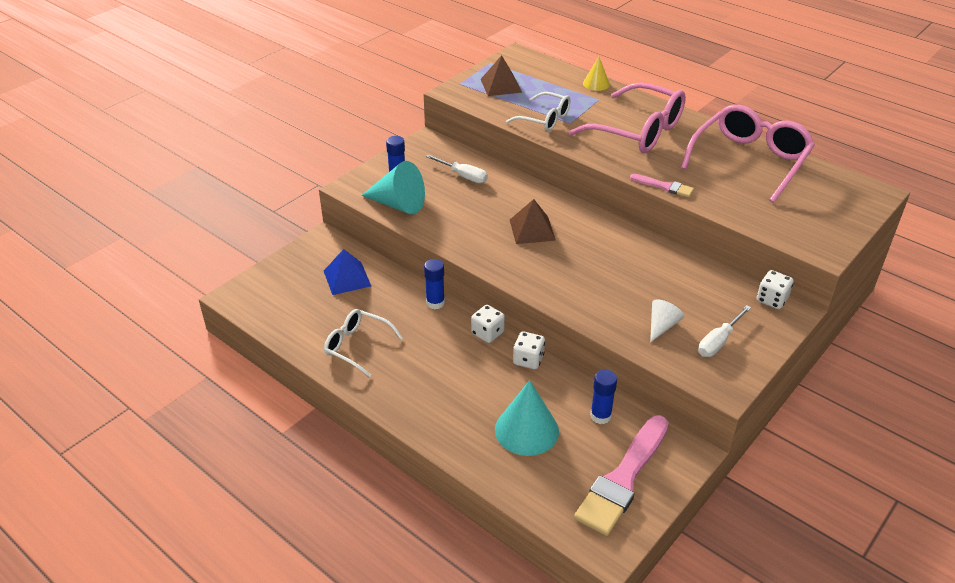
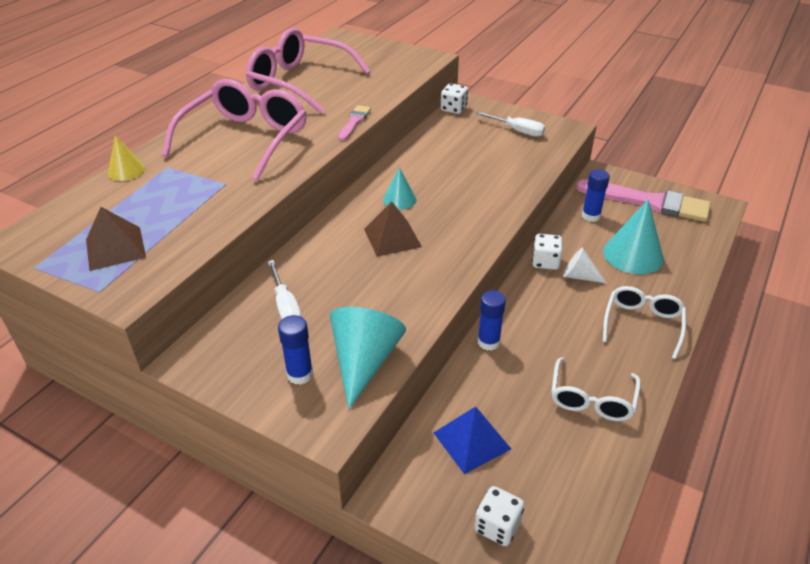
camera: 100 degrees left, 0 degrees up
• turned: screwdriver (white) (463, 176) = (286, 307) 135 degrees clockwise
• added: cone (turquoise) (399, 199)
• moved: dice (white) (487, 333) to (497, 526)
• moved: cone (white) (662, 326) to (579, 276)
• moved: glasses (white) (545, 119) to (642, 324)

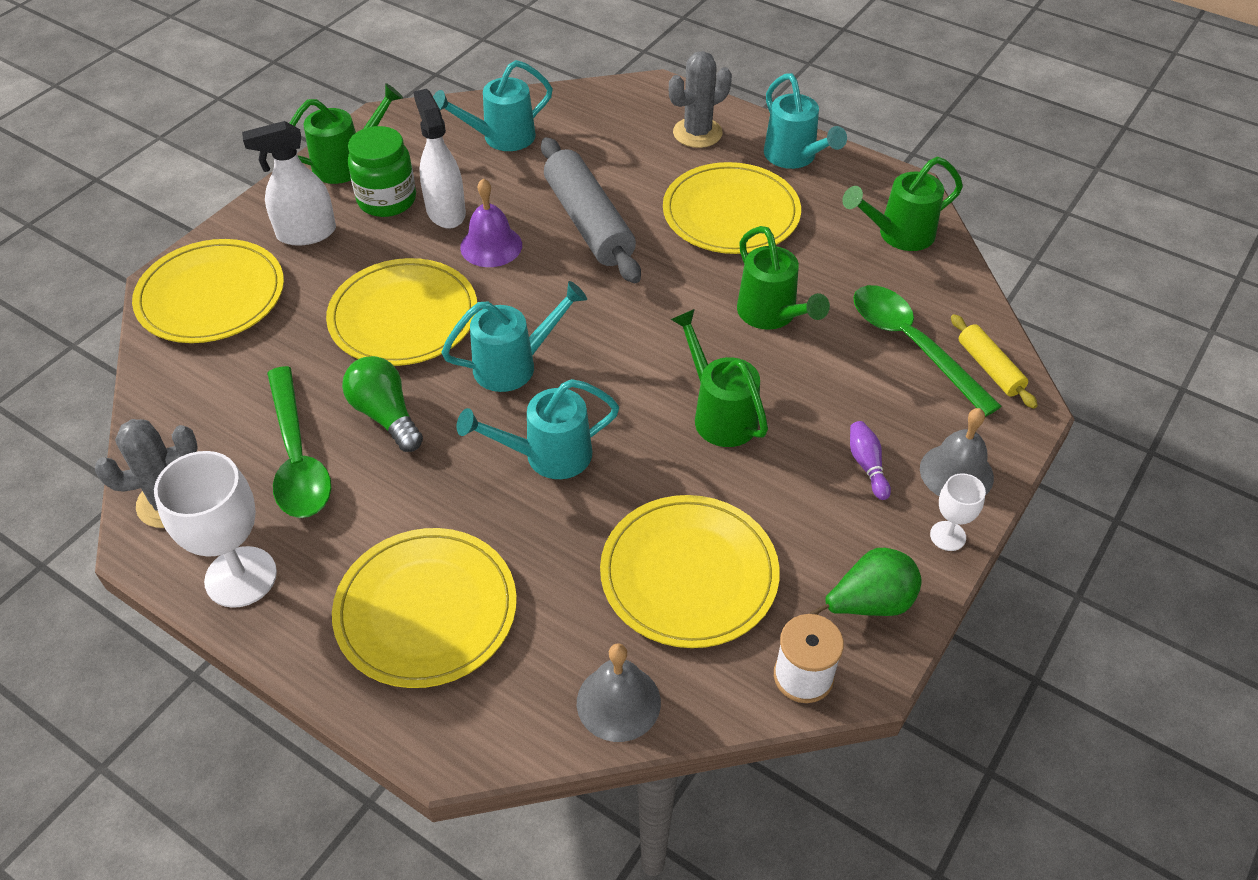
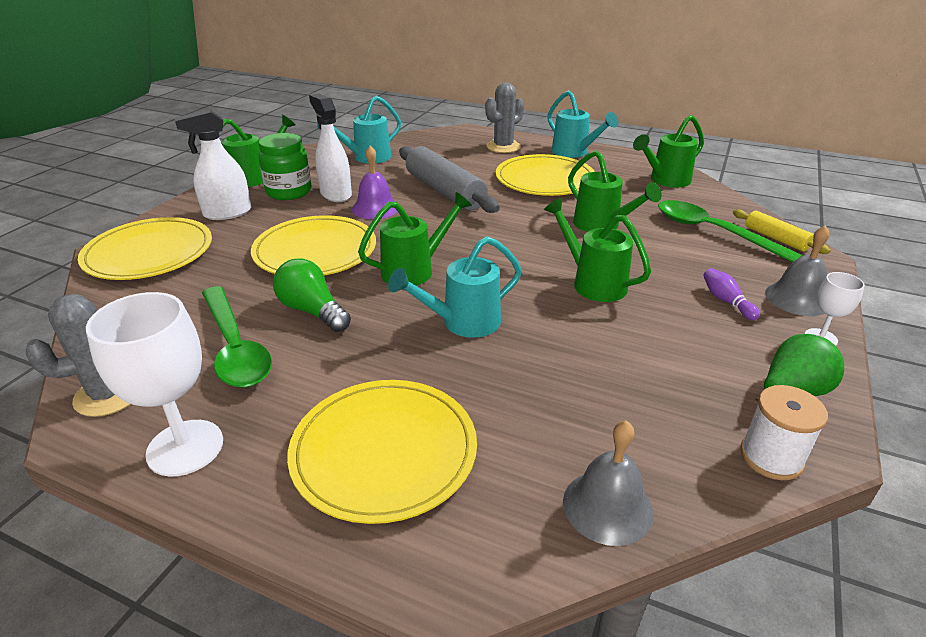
camera: 10 degrees left, 15 degrees down
• recoloured: watering can (turquoise) (513, 365) to watering can (green) (414, 270)
• removed: plate (yellow) (689, 574)

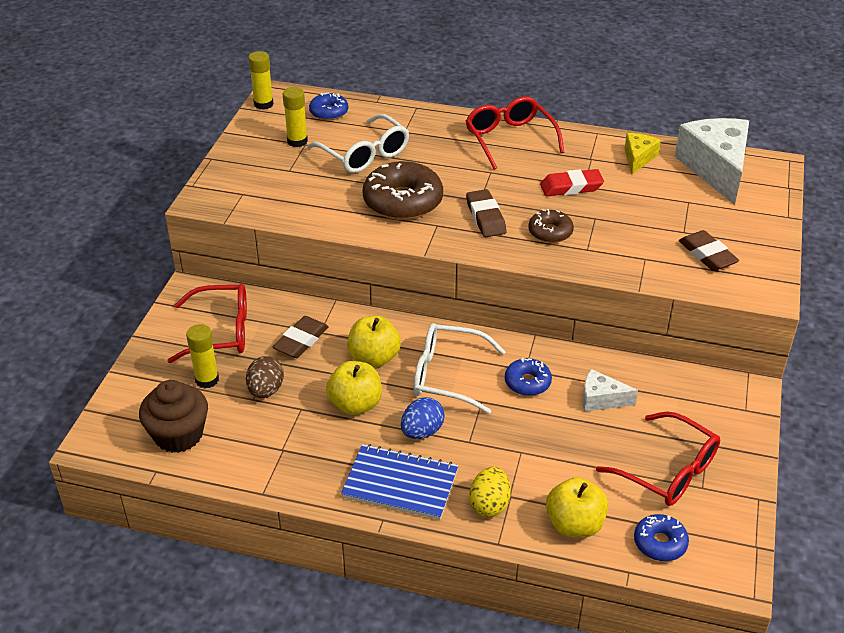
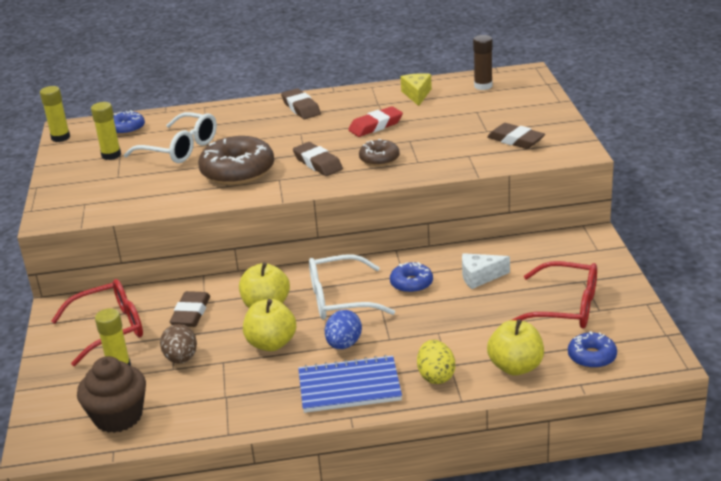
camera: 20 degrees left, 10 degrees down
• replaced: glasses (red) (509, 139) to eraser (brown) (301, 108)
• replaced: cheese (white) (716, 169) to glue stick (brown) (483, 86)

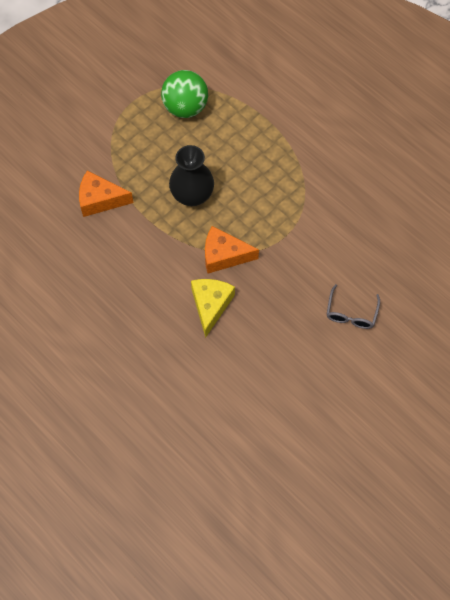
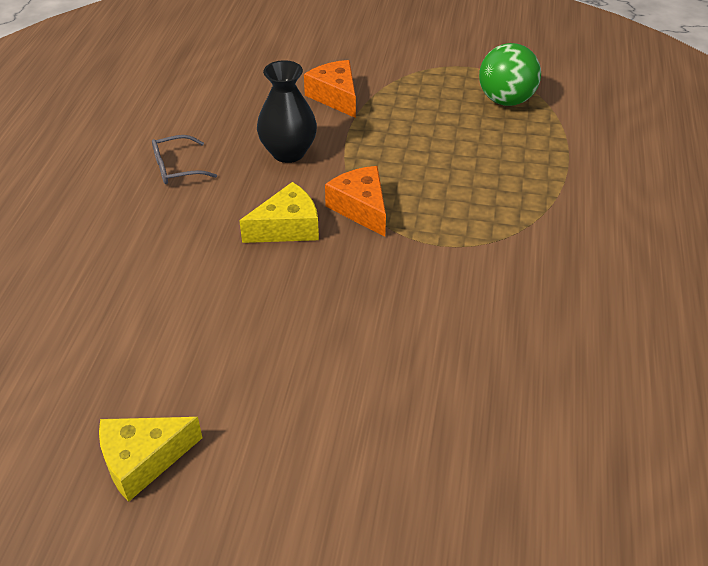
camera: 55 degrees right, 20 degrees down
• added: cheese (yellow) (143, 460)
• moved: glasses (grey) (351, 313) to (176, 168)
• moved: vase (black) (192, 195) to (288, 152)

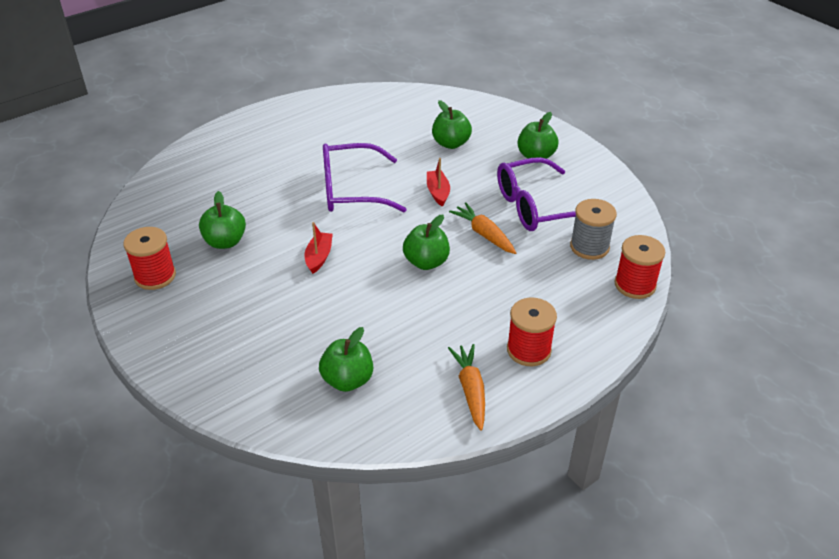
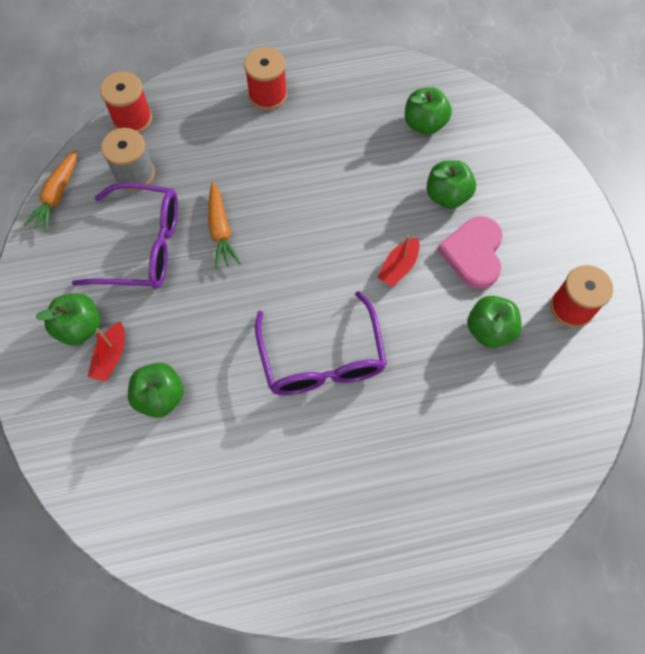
camera: 155 degrees left, 25 degrees up
• moved: carrot (orange) (470, 390) to (57, 195)
• moved: boat (red) (438, 192) to (111, 356)
• turned: glasses (purple) (352, 190) = (321, 358) 60 degrees clockwise
• moved: apple (green) (426, 262) to (447, 195)
• added: heart (pink) (473, 254)

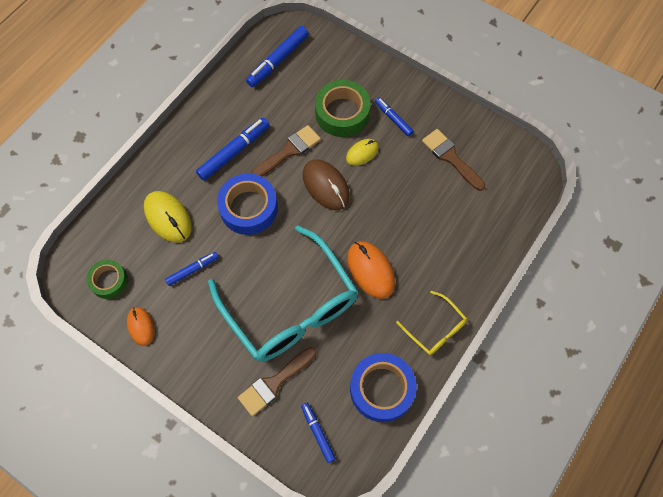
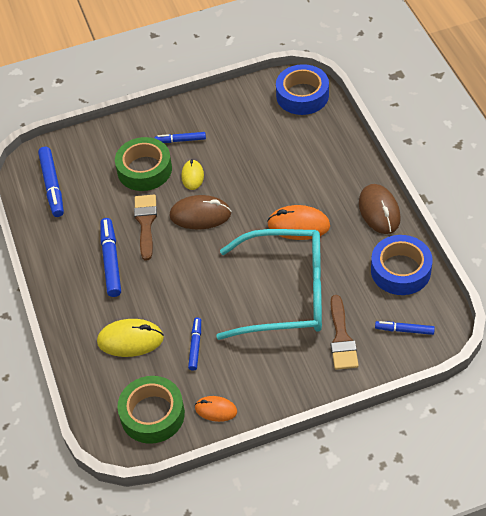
camera: 50 degrees left, 15 degrees down
• resized: tape (green) (109, 281) = (152, 414) x1.63
• moved: tape (blue) (248, 208) to (302, 95)
• replaced: glasses (yellow) (435, 329) to mouse (brown) (379, 211)
• removed: brush (brown) (451, 158)

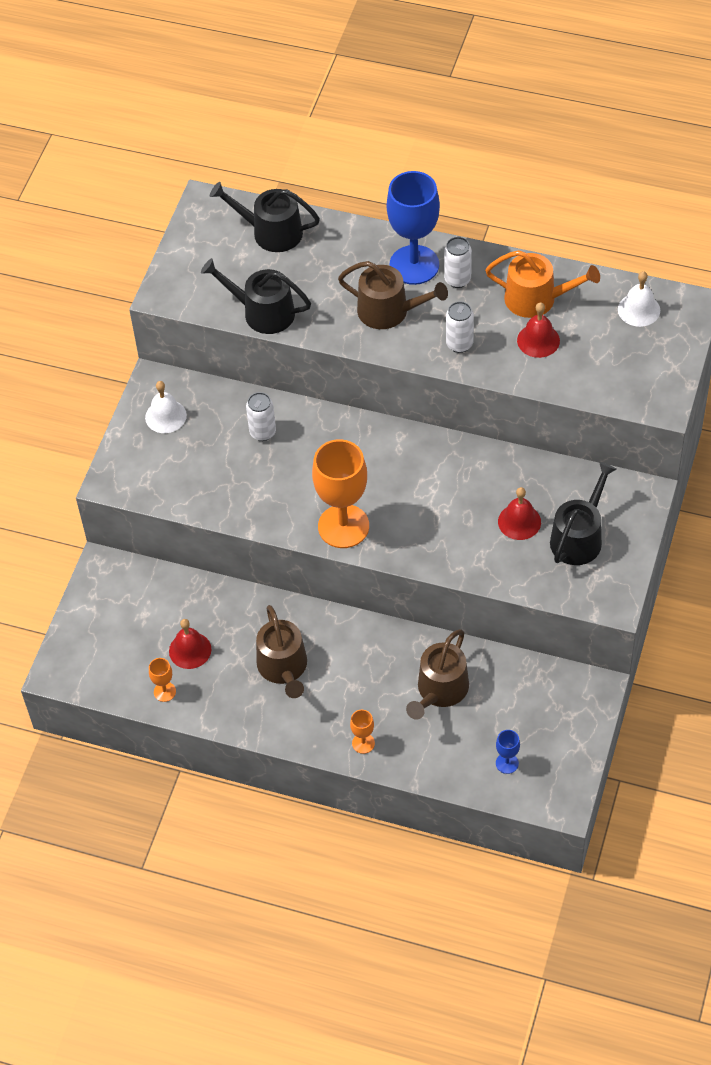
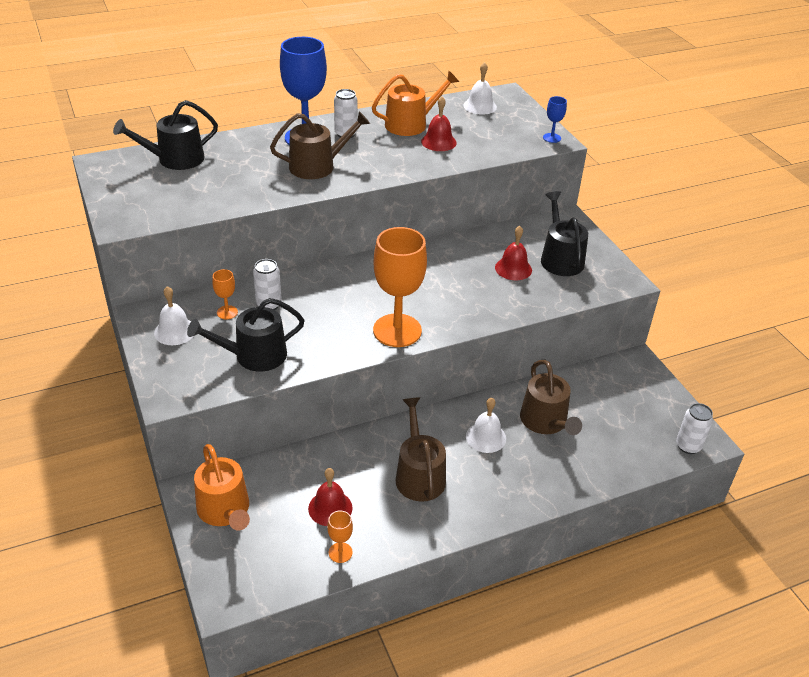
camera: 45 degrees left, 15 degrees down
• moved: watering can (black) (262, 312) to (254, 355)
• added: watering can (orange) (225, 510)
• moved: goblet (orange) (363, 743) to (227, 312)
• turned: watering can (brown) (283, 668) = (419, 475) 135 degrees counterclockwise
• added: bell (white) (486, 437)
• moved: goblet (blue) (507, 763) to (551, 138)
• moved: can (white) (459, 344) to (688, 446)

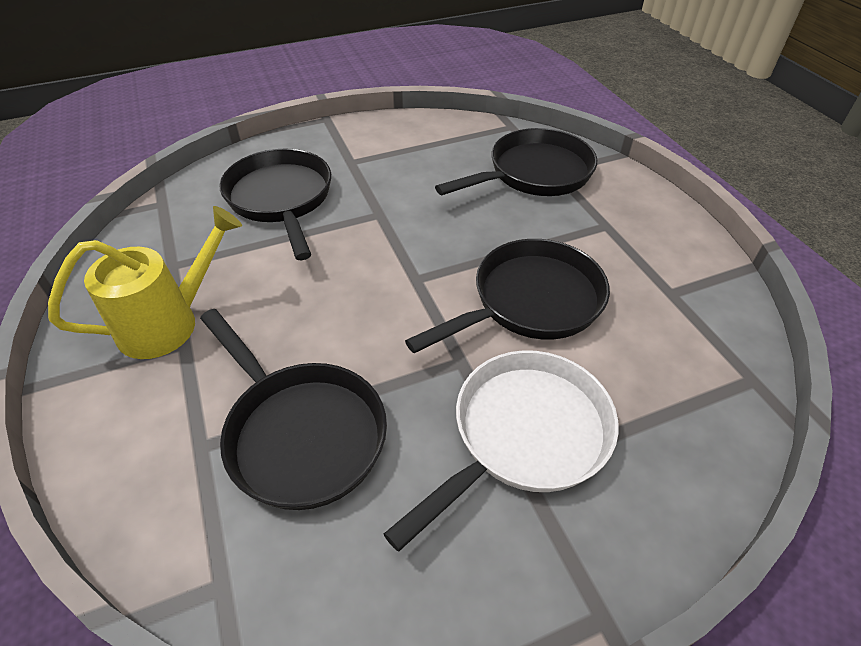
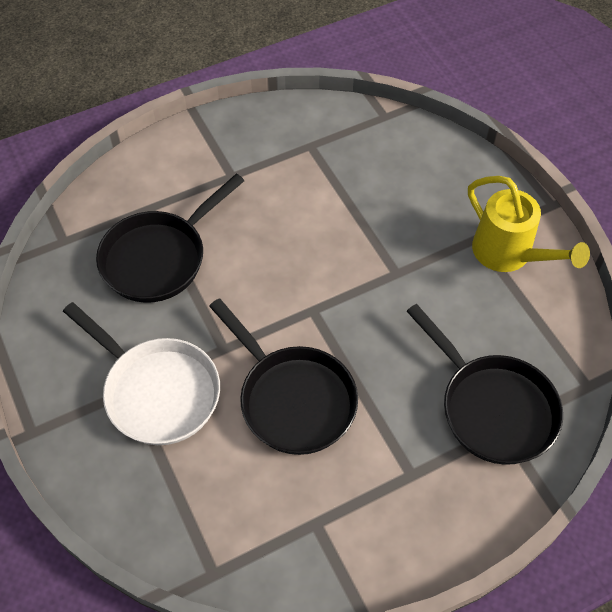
camera: 85 degrees right, 10 degrees up
• moved: watering can (yellow) (169, 323) to (508, 254)
• removed: pan (black) (281, 199)

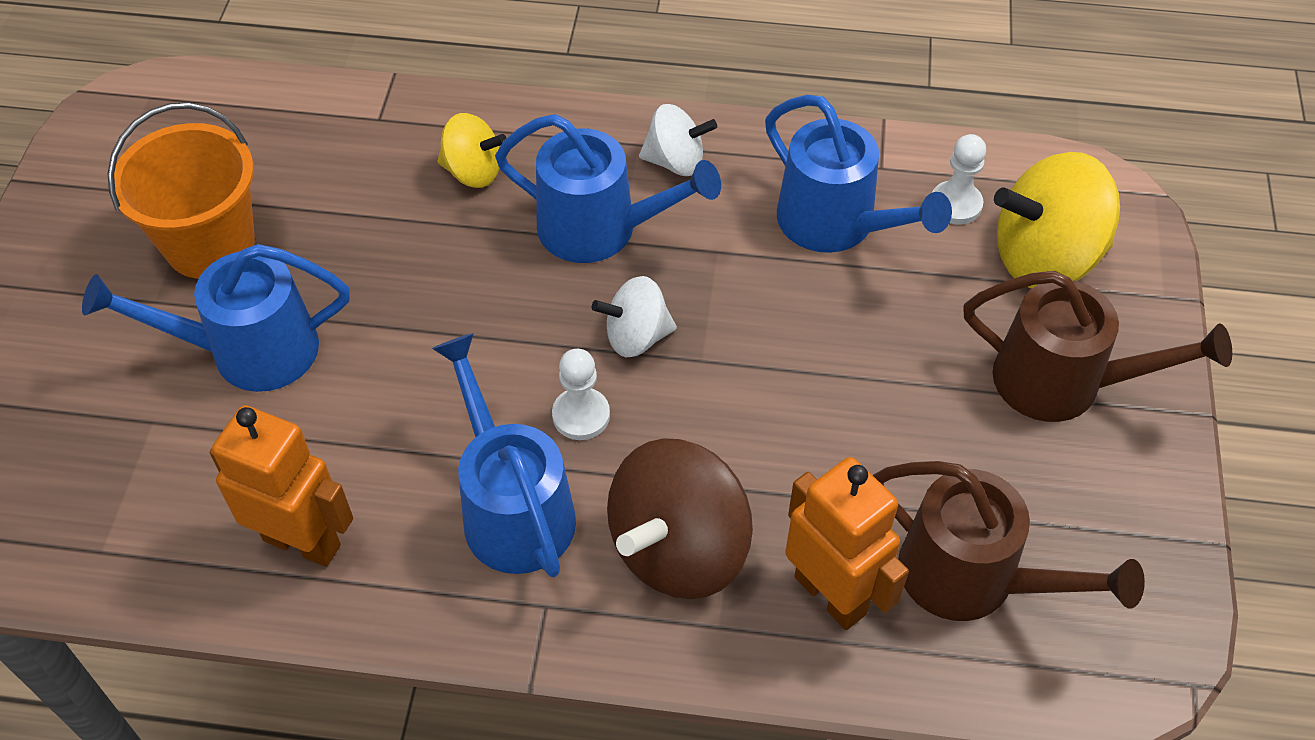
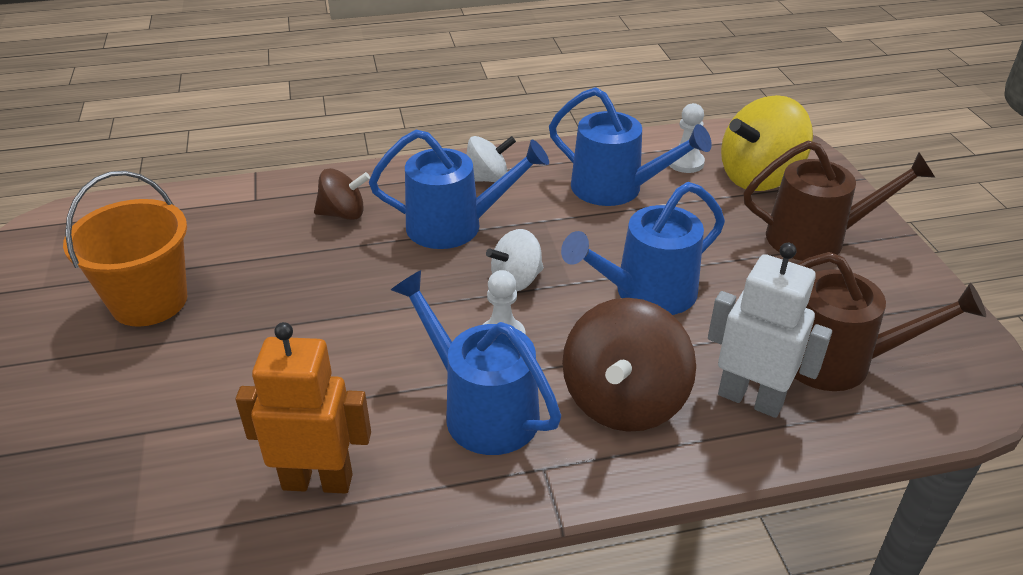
camera: 20 degrees left, 15 degrees down
• recoloured: spinning top (yellow) (473, 172) to spinning top (brown) (343, 214)
• moved: watering can (blue) (248, 351) to (645, 293)
• recoloured: robot (orange) (830, 595) to robot (white) (750, 399)

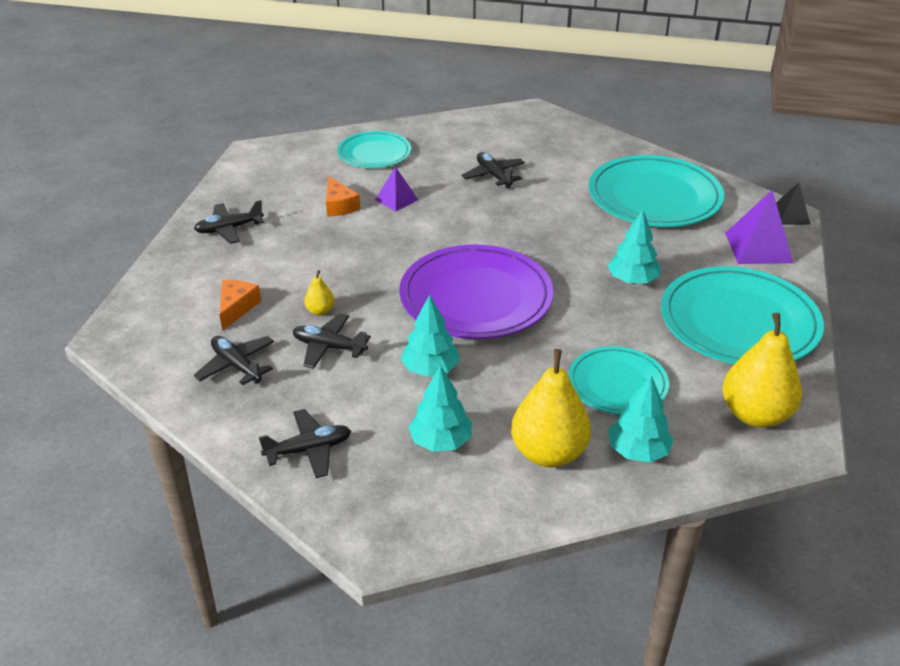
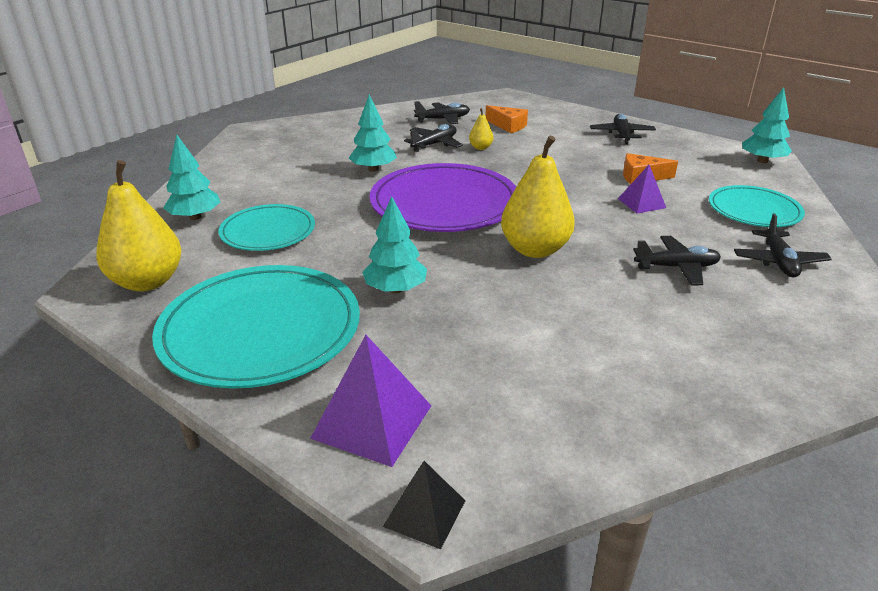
camera: 115 degrees right, 5 degrees down
• moved: pear (yellow) (549, 453) to (535, 250)
• moved: plane (black) (309, 450) to (778, 261)
• moved: tree (turquoise) (440, 441) to (762, 161)
• removed: plate (turquoise) (654, 197)

